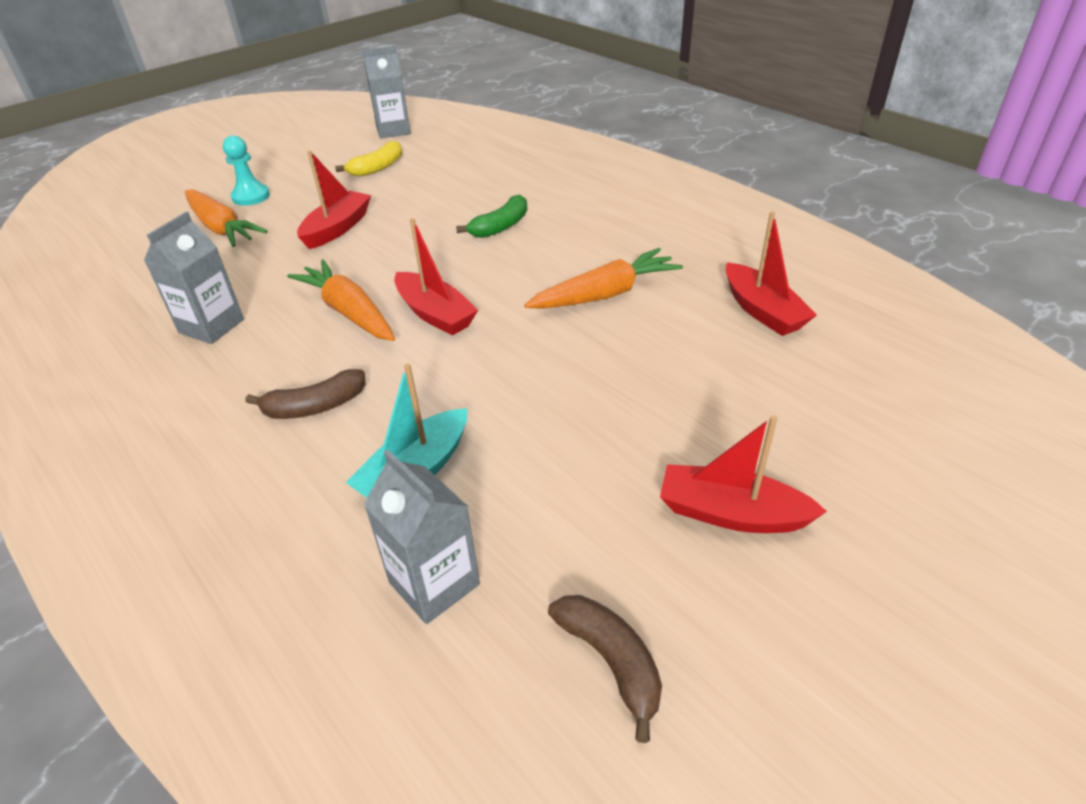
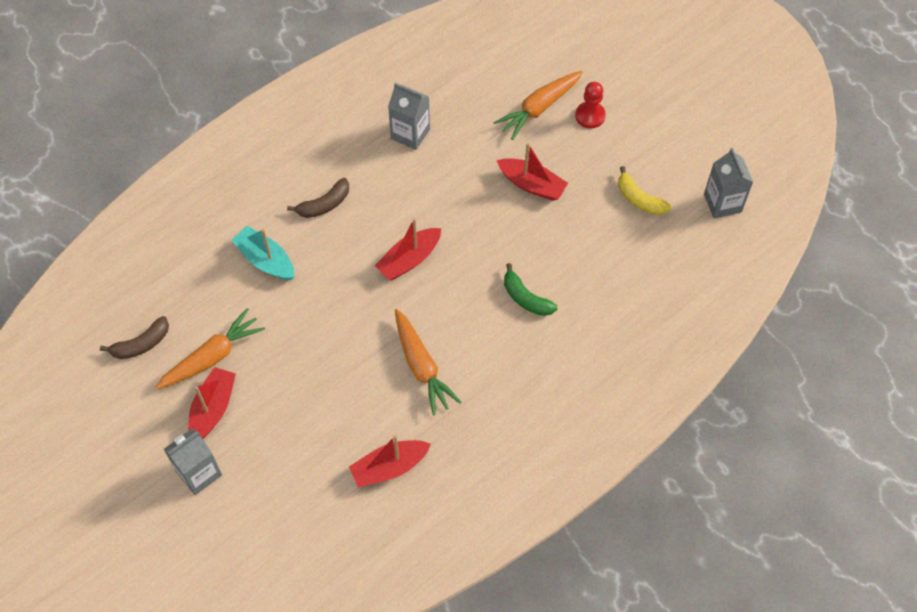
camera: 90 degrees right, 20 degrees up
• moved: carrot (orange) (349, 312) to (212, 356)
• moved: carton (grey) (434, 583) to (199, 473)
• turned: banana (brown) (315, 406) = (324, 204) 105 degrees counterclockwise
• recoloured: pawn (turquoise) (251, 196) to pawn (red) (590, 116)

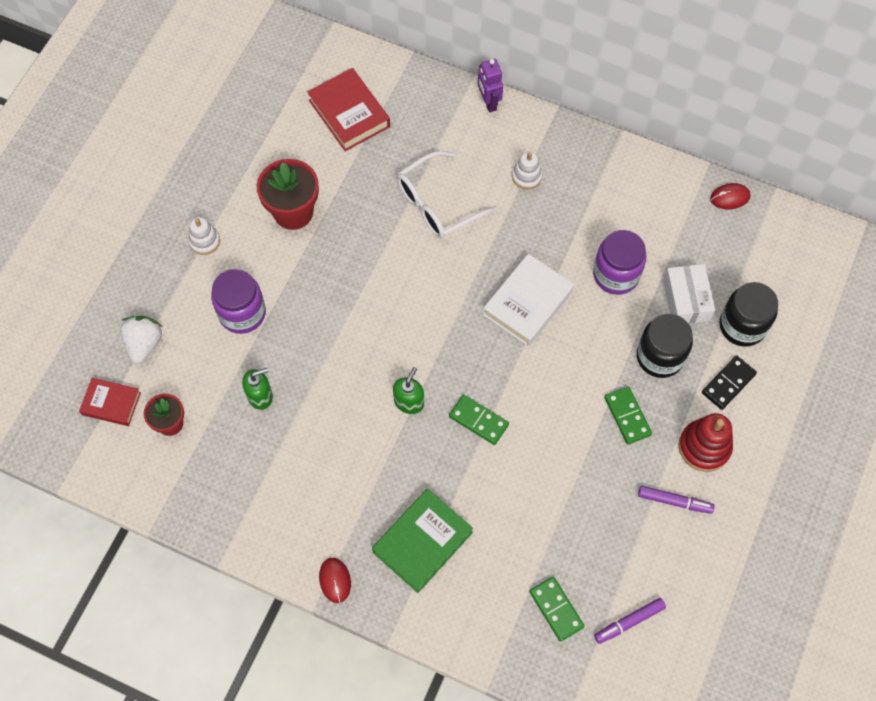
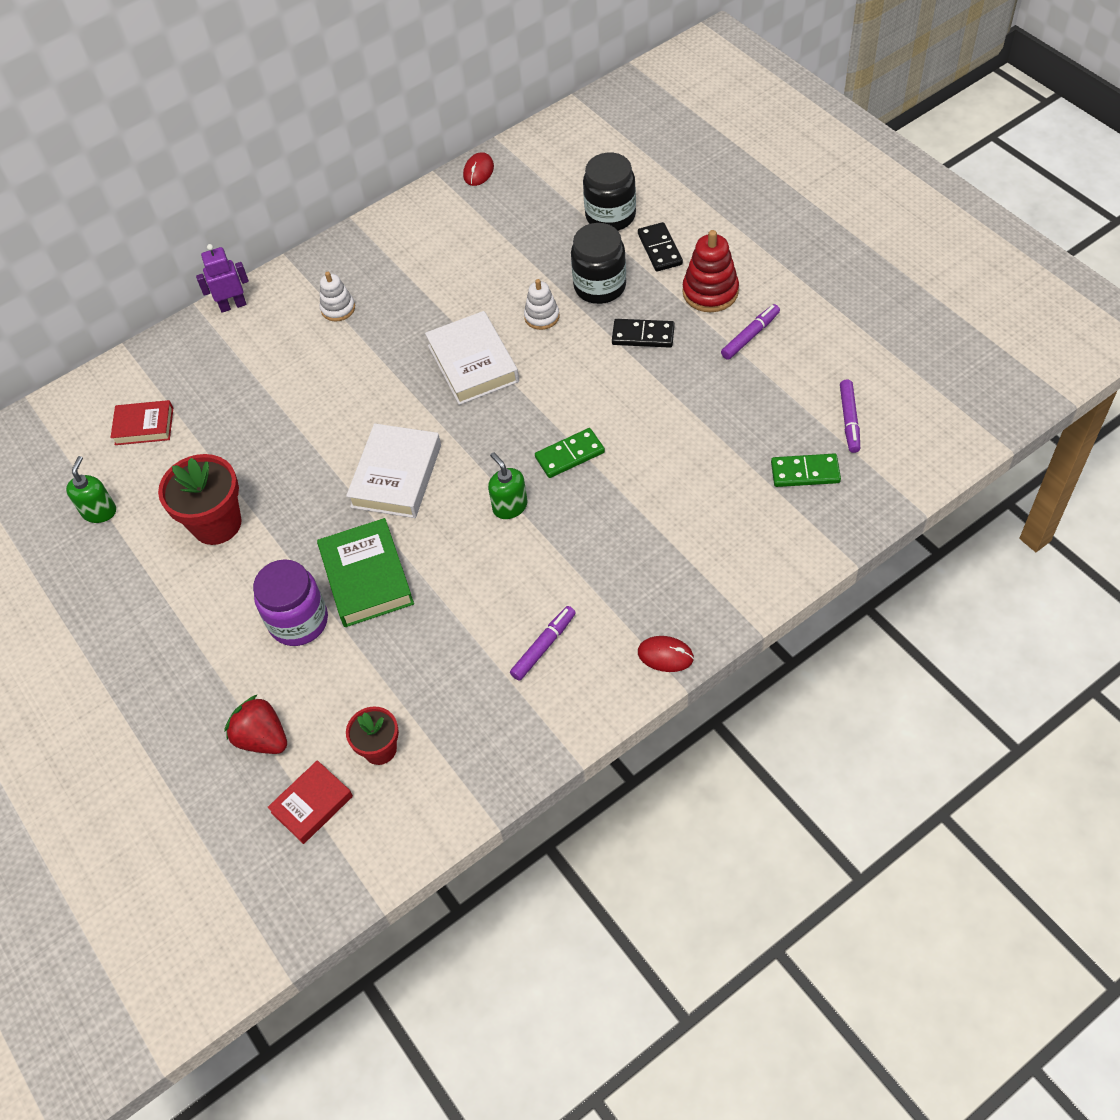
camera: 55 degrees left, 10 degrees down
• moved: soap dispenser (green) (260, 396) to (99, 511)
• resized: book (red) (349, 113) = (144, 426) x0.63
• turned: robot (purple) (488, 102) = (233, 305) 150 degrees clockwise
• recoloured: strawberry (white) (144, 344) to strawberry (red) (262, 738)
• moved: book (green) (422, 542) to (366, 577)
• added: book (white) (396, 476)
• added: marker (purple) (543, 646)
• moved: stacking toy (white) (204, 241) to (542, 317)
• recoloured: domino (green) (627, 416) to domino (black) (643, 335)
• removed: glasses (white) (437, 204)
• removed: jar (purple) (616, 275)
• removed: box (white) (686, 300)

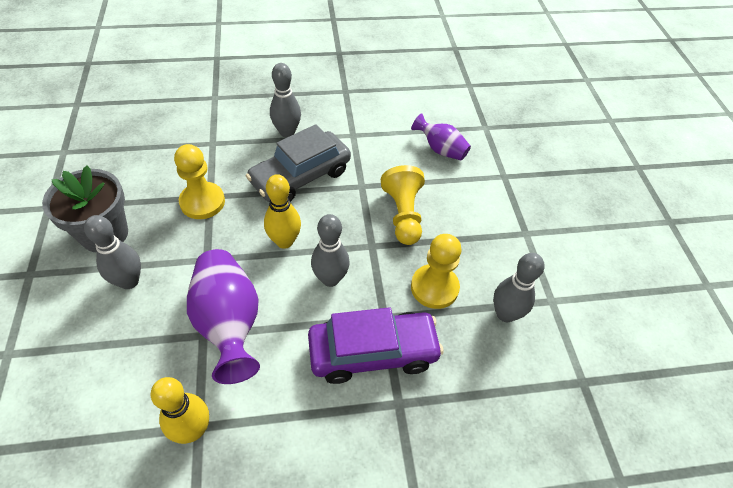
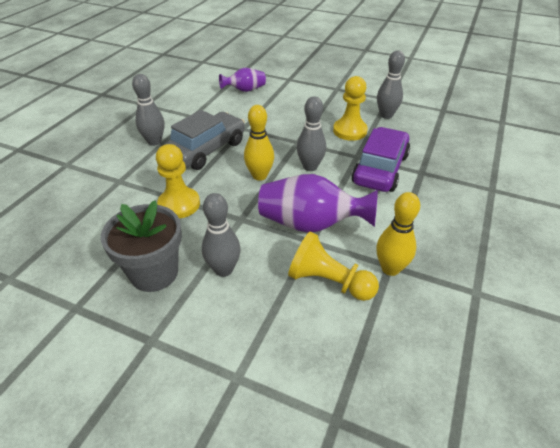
camera: 55 degrees left, 10 degrees down
• turned: car (grey) (300, 177) = (206, 150) 135 degrees counterclockwise
• moved: pawn (yellow) (403, 215) to (329, 281)

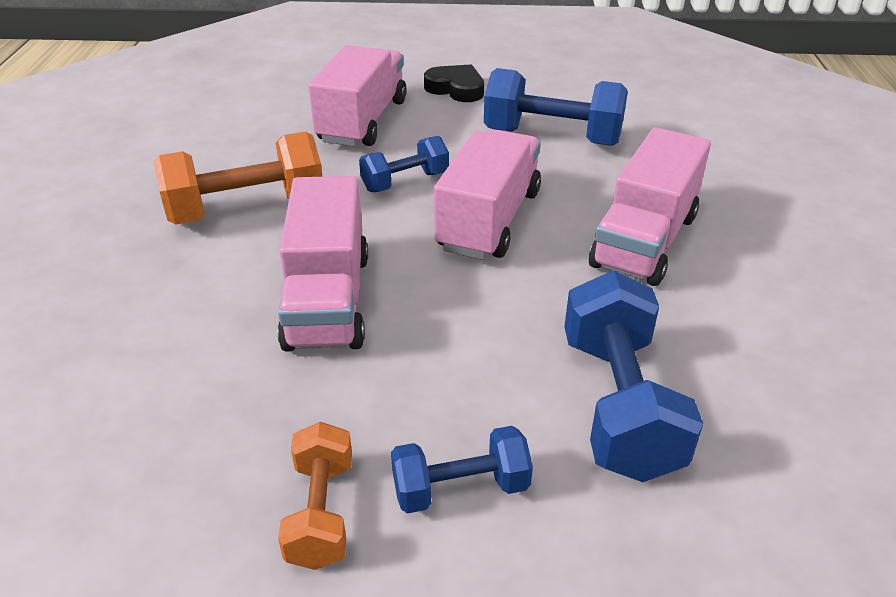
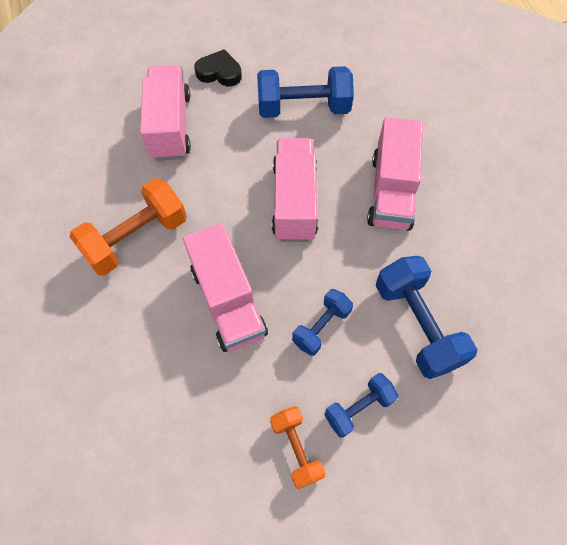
camera: 20 degrees left, 25 degrees up
• moved: dumbbell (blue) (405, 182) to (321, 327)

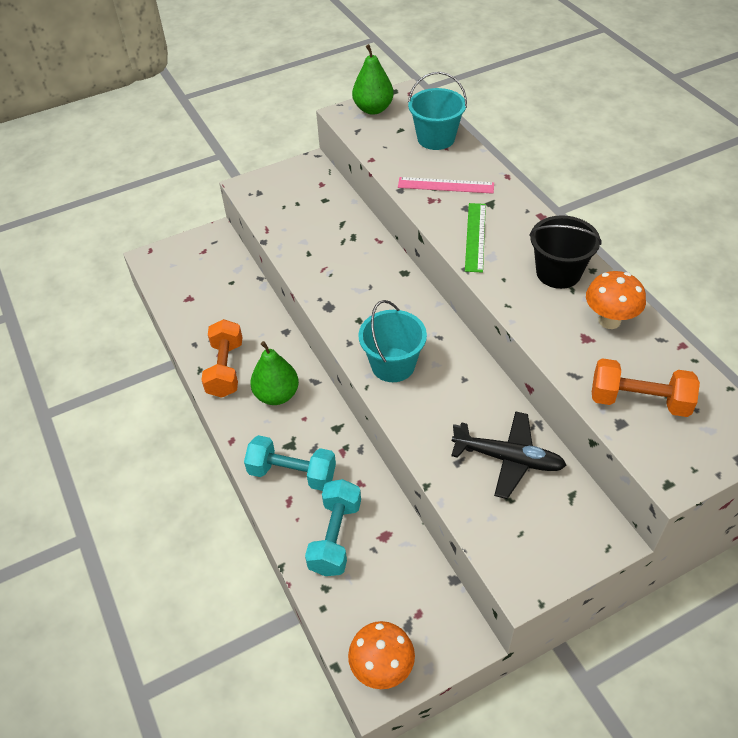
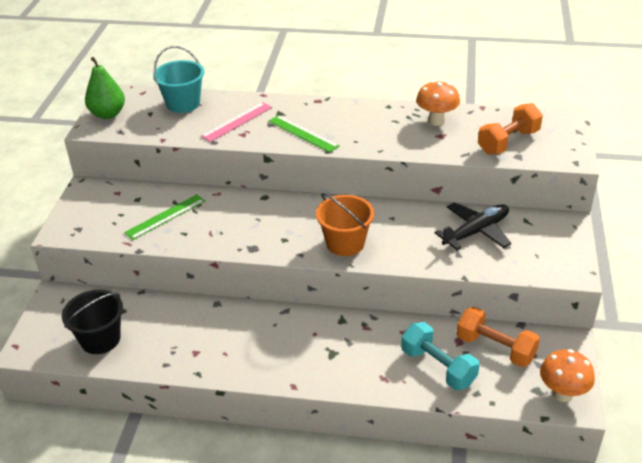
camera: 55 degrees left, 10 degrees down
• moved: bucket (black) (558, 273) to (100, 339)
• added: ruler (green) (165, 216)
• recoloured: bucket (turquoise) (393, 365) to bucket (orange) (345, 243)
• moved: dumbbell (orange) (225, 369) to (495, 348)
• removed: dumbbell (turquoise) (292, 473)
• removed: pear (green) (277, 395)

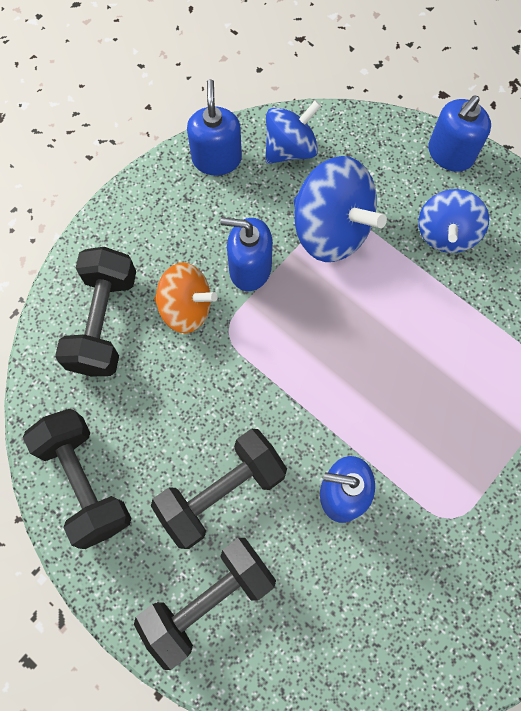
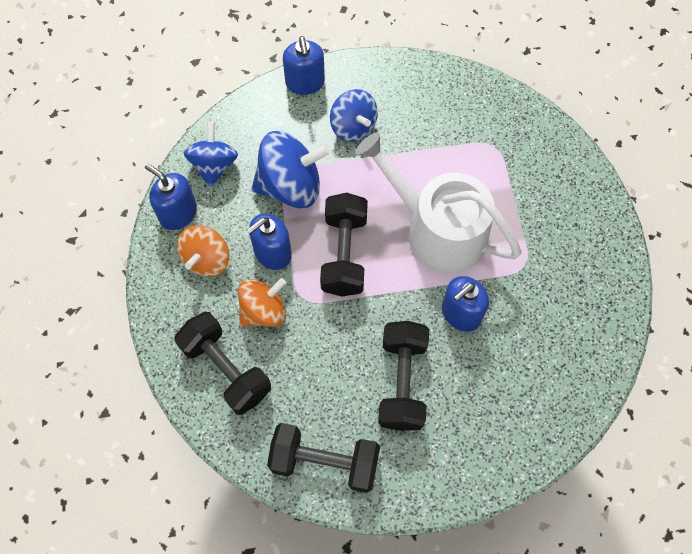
camera: 50 degrees left, 5 degrees down
• added: spinning top (orange) (207, 259)
• moved: dumbbell (black) (209, 599) to (344, 254)
• added: watering can (white) (437, 230)

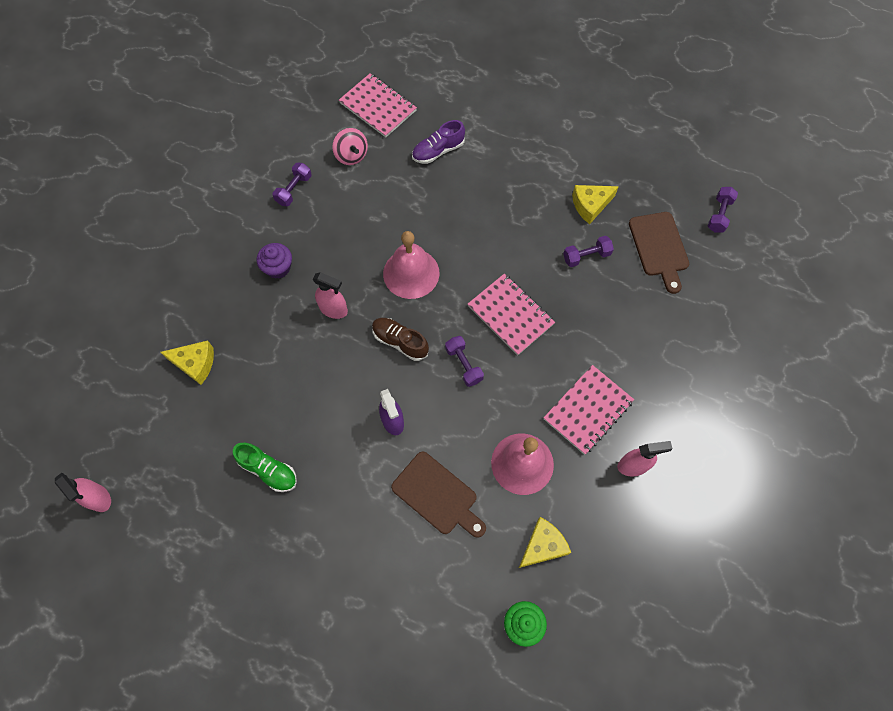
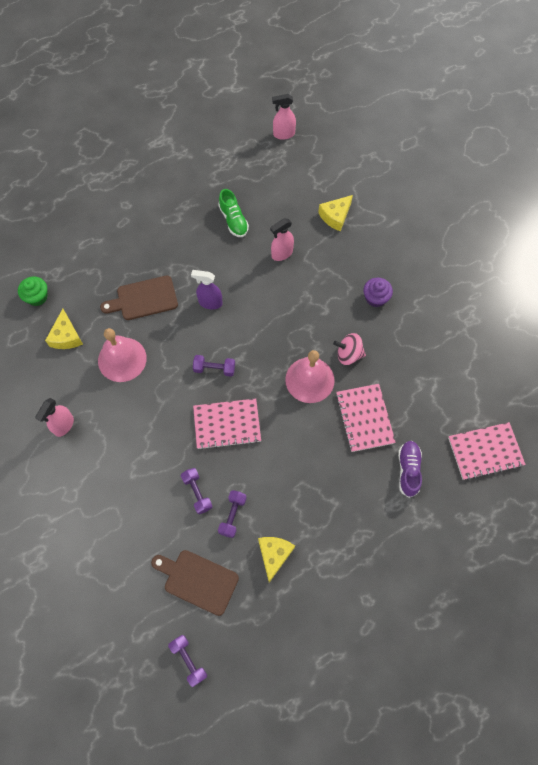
camera: 125 degrees right, 0 degrees up
• moved: dumbbell (purple) (294, 190) to (197, 493)
• turned: shoe (green) (268, 470) = (233, 220) 90 degrees counterclockwise
• moved: spray bottle (pink) (334, 310) to (282, 253)
• moved: spinning top (pink) (351, 155) to (348, 354)
• moved: notebook (pink) (588, 410) to (364, 418)
• removed: shoe (brown) (400, 342)

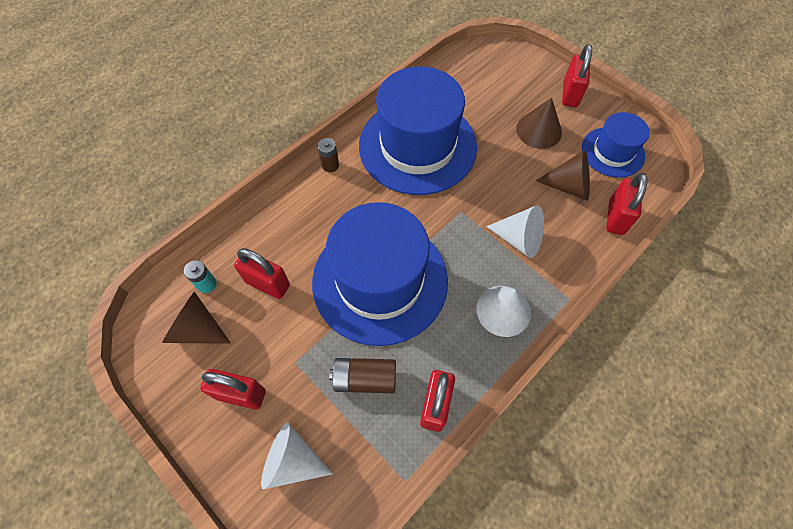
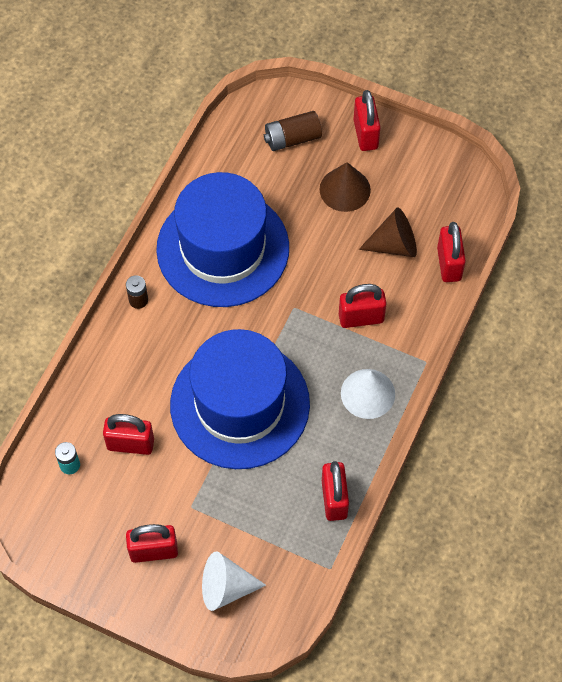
camera: 20 degrees left, 0 degrees up
• moved: battery (brown) (365, 379) to (292, 138)
• replaced: cone (white) (519, 239) to padlock (red) (361, 318)
• removed: cone (brown) (197, 329)
• removed: hat (blue) (612, 152)

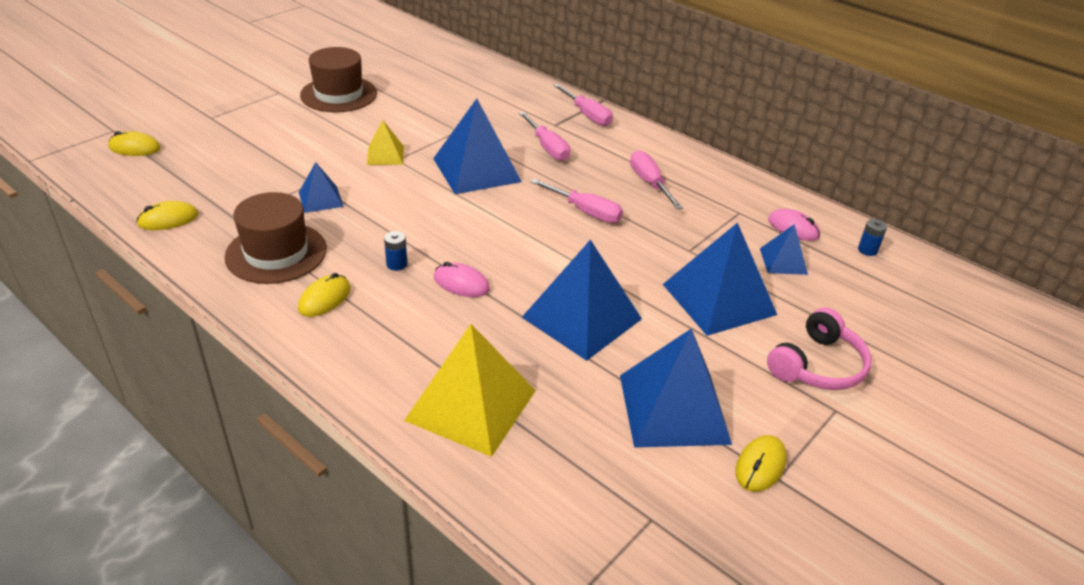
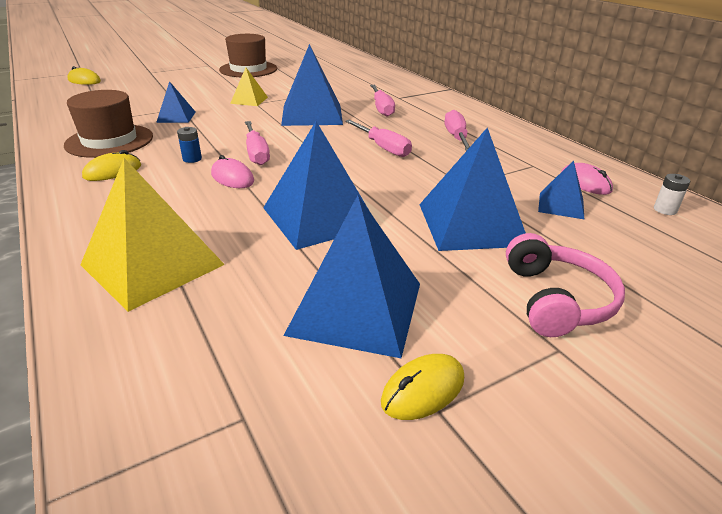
camera: 20 degrees right, 5 degrees down
• moved: screwdriver (pink) (587, 115) to (256, 154)
• turned: headphones (pink) (817, 365) = (556, 299) 60 degrees counterclockwise
• recoloured: battery (blue) (867, 250) to battery (white) (665, 210)
• removed: mouse (yellow) (168, 219)

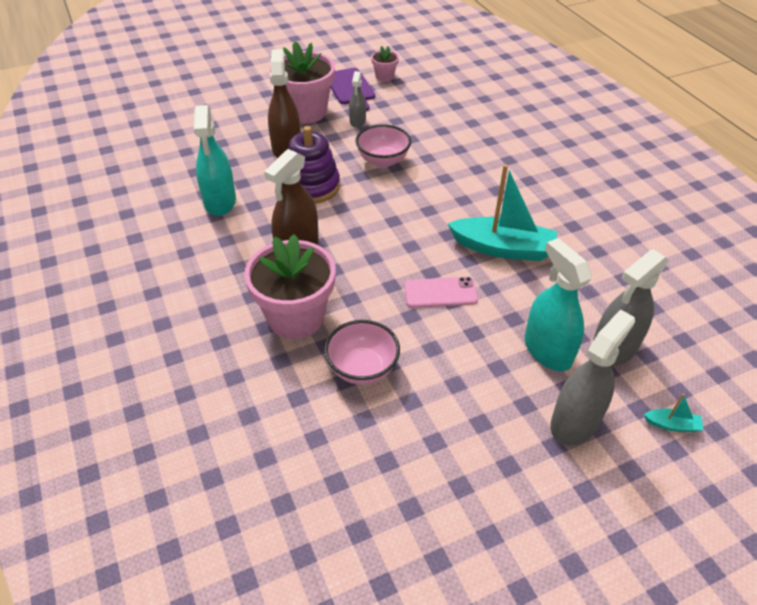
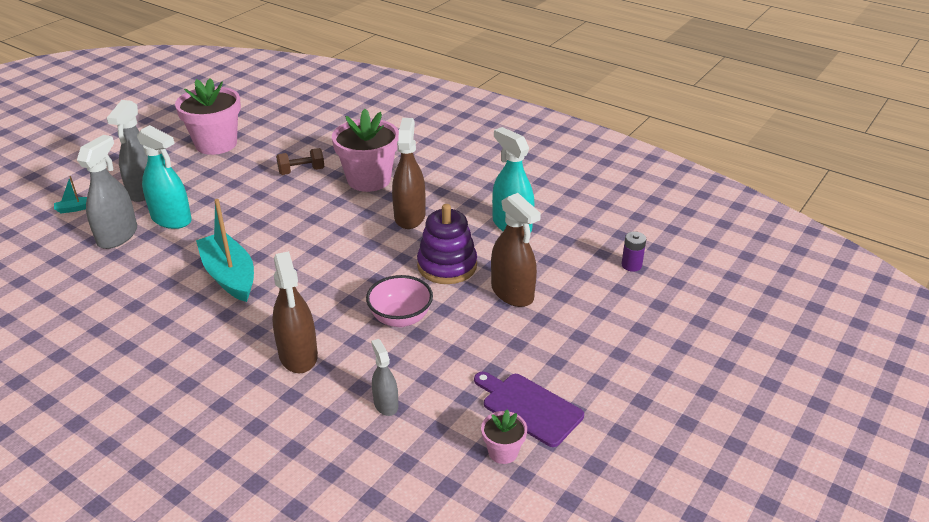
camera: 150 degrees right, 10 degrees down
• moved: flower pot (pink) (306, 112) to (216, 144)
• turned: boat (turquoise) (503, 248) = (229, 276) 75 degrees clockwise
• added: spray bottle (brown) (298, 355)
• replaced: bowl (pink) (362, 368) to dumbbell (brown) (301, 171)
• moved: spray bottle (grey) (357, 121) to (386, 404)
• added: battery (purple) (631, 265)
• removed: phone (pink) (440, 293)

